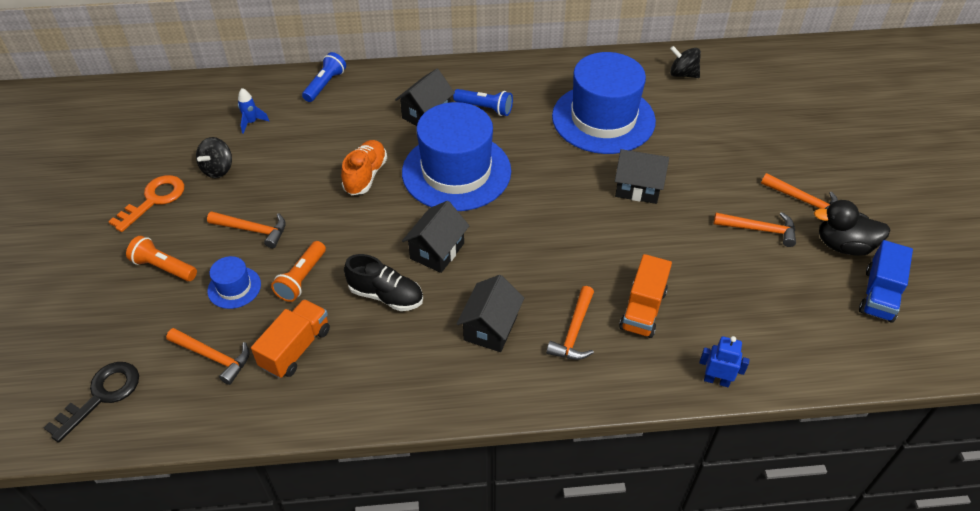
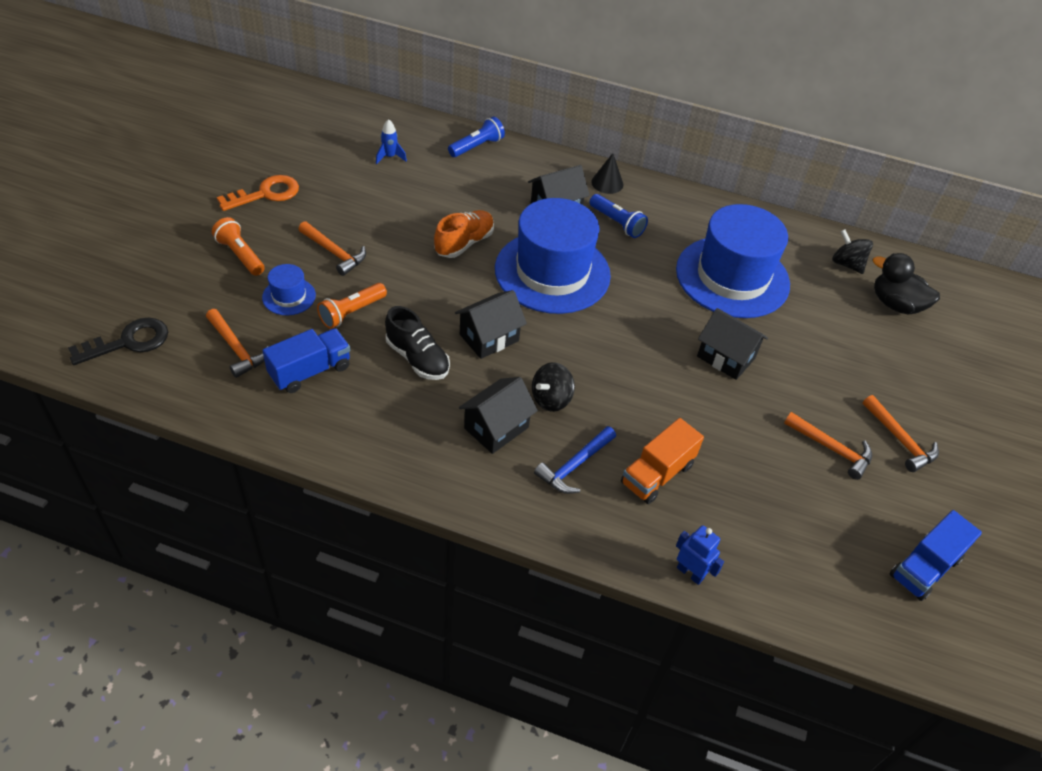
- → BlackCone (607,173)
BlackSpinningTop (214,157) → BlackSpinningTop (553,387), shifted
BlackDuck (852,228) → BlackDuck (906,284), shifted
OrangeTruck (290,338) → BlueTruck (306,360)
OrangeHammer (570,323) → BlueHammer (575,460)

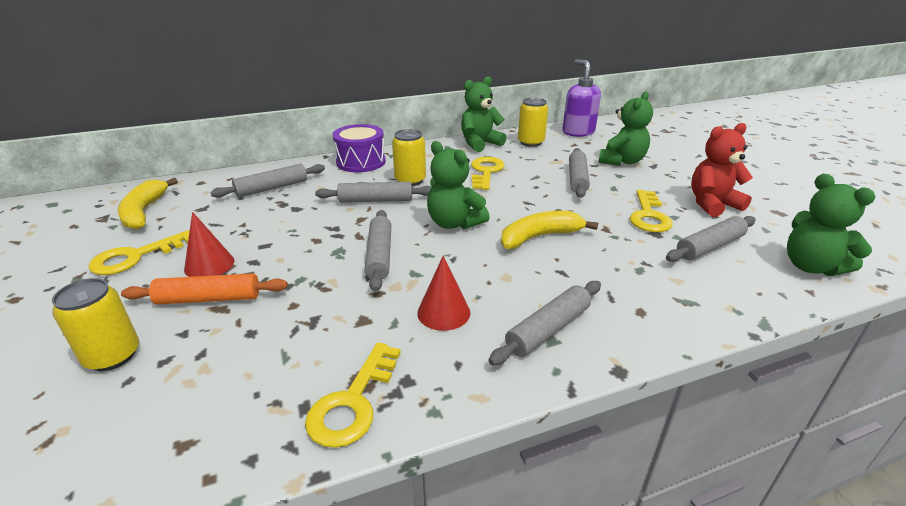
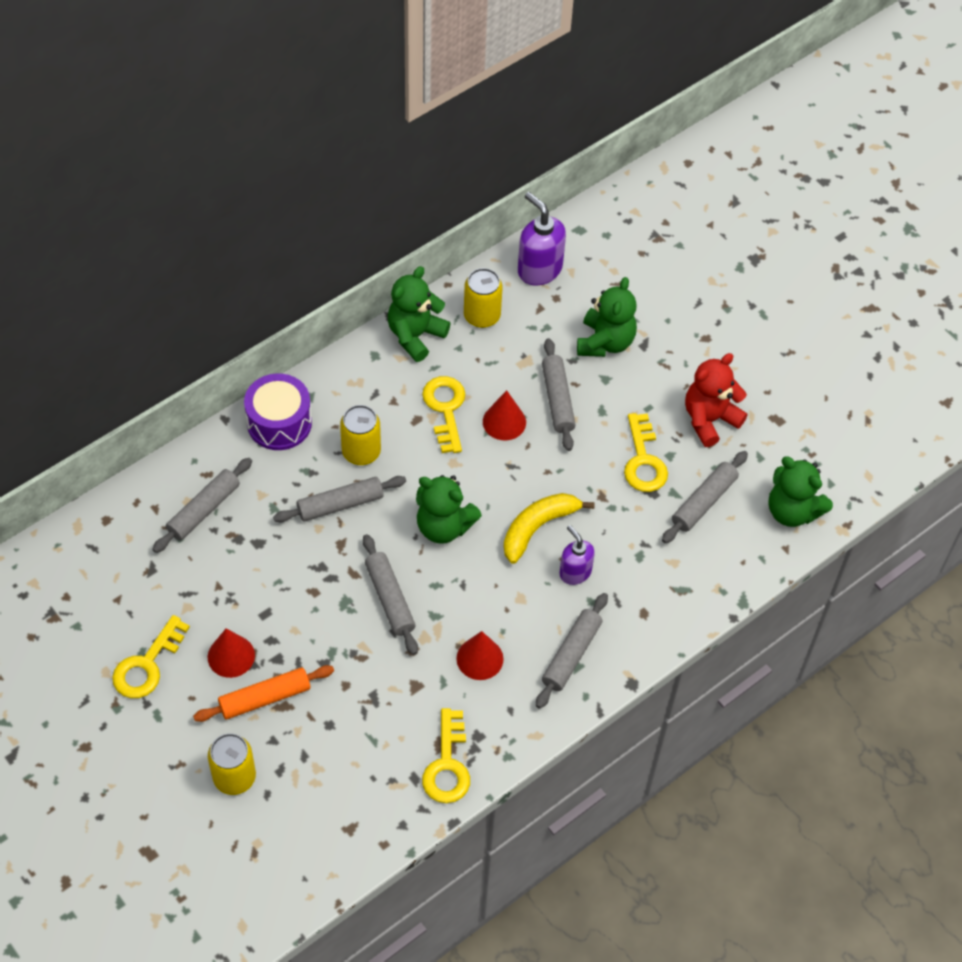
YellowBanana (148,203) → -
- → RedCone (504,415)
- → PurpleSoapDispenser (577,555)

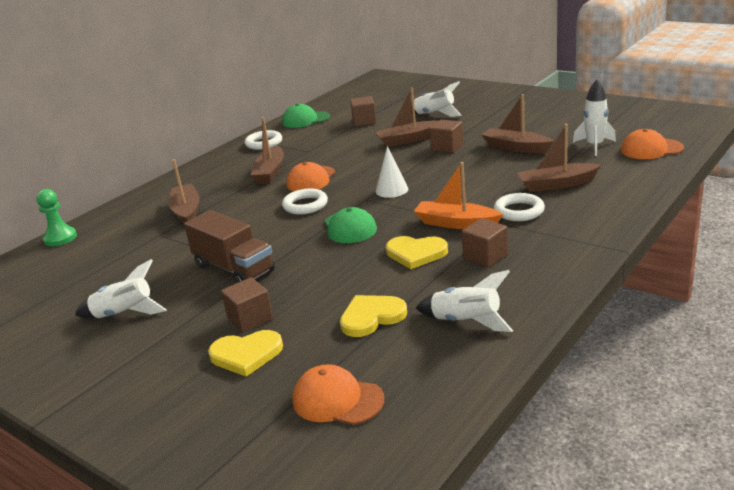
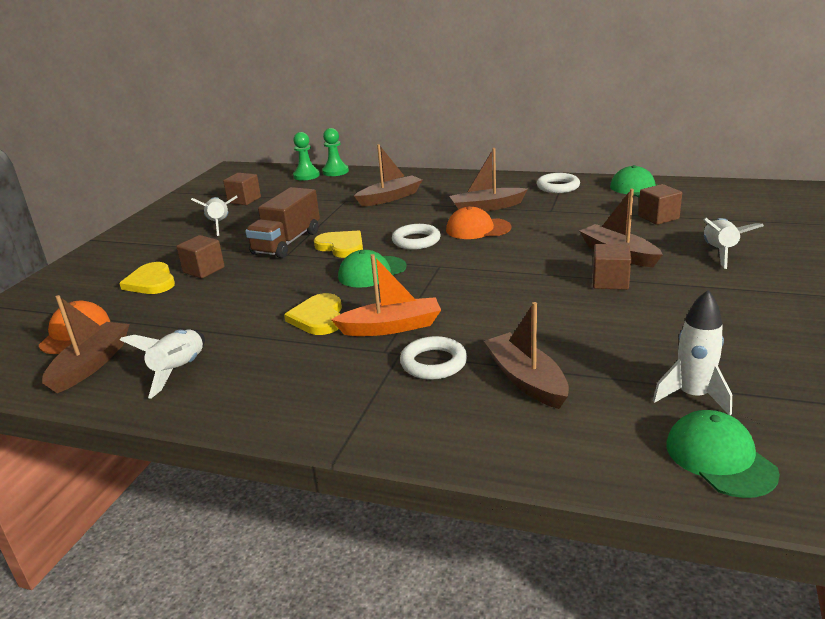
WhiteCone (392,172) → -
- → GreenPawn (306,156)
YellowHeart (373,316) → YellowHeart (338,244), shifted
BrownCube (485,242) → BrownCube (242,189), shifted
BrownBoat (518,123) → BrownBoat (86,344), shifted
OrangeCap (652,144) → GreenCap (723,454)
OrangeBoat (458,195) → OrangeBoat (386,295), 75 degrees clockwise

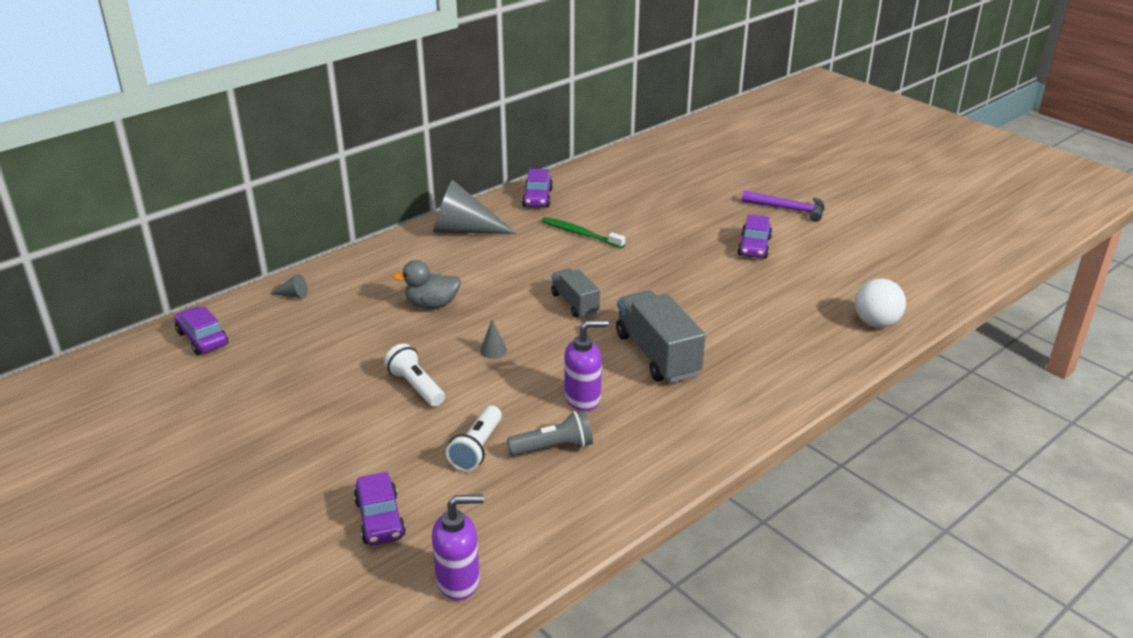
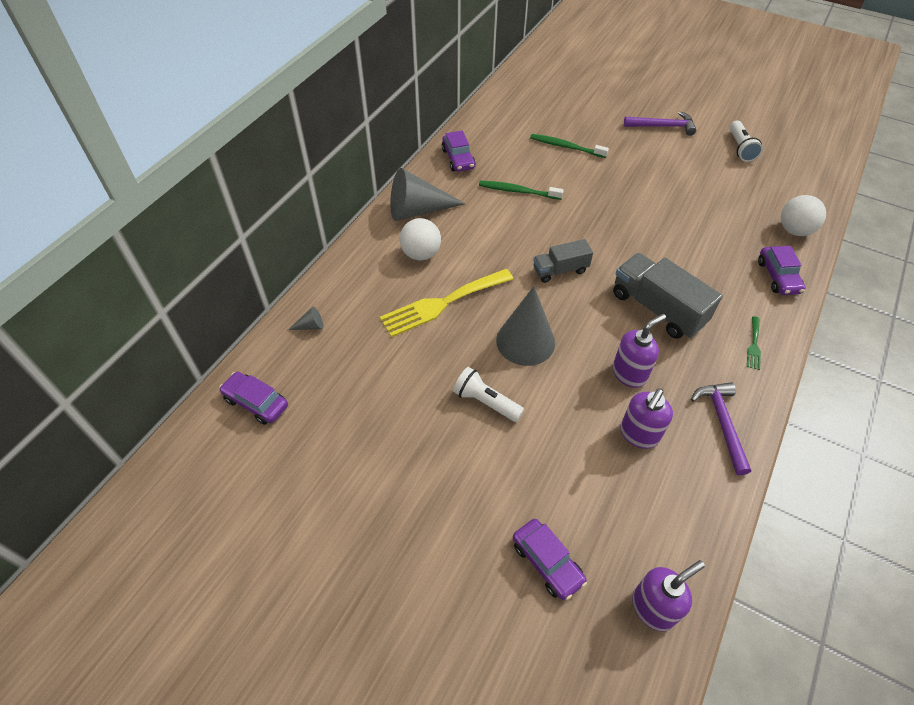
- → WhiteBall (420,239)
- → GreenToothbrush (569,146)
- → PurpleHammer (721,428)
- → GreenFork (754,343)
WhiteFlashlight (474,439) → WhiteFlashlight (746,141), shifted
PurpleCar (754,236) → PurpleCar (782,270), shifted
GreyDuck (427,284) → YellowFork (446,303)
GreyFlashlight (550,433) → PurpleSoapDispenser (646,418)
GreyTruck (575,292) → GreyTruck (563,261), 60 degrees counterclockwise
GreyCone (493,339) → GreyCone (525,326), x2.43

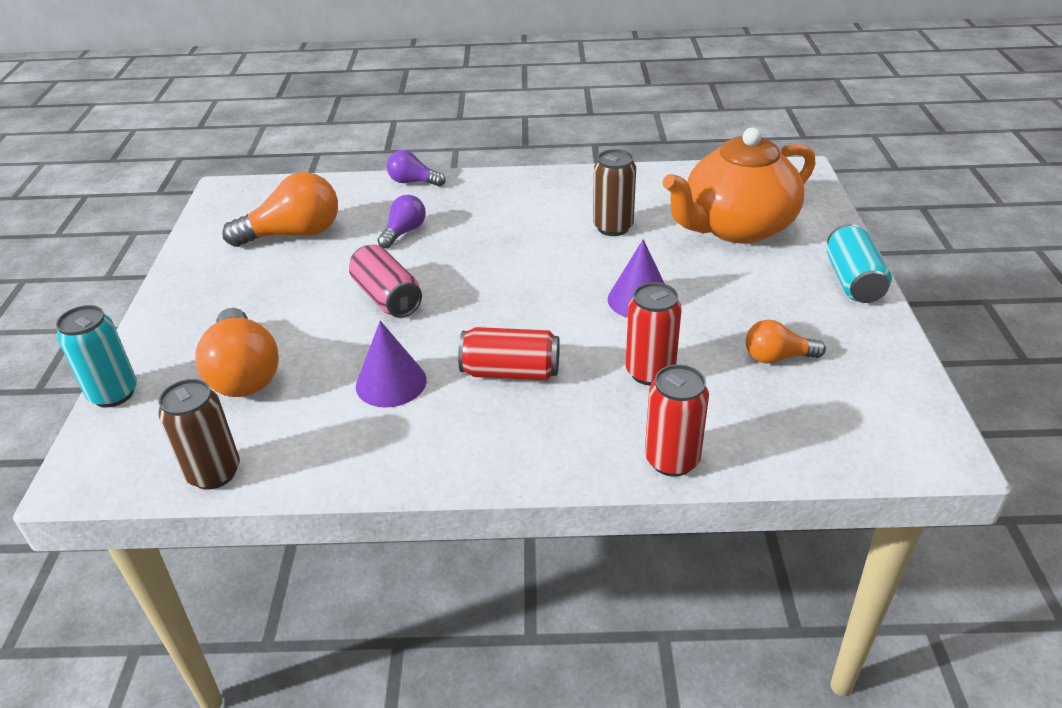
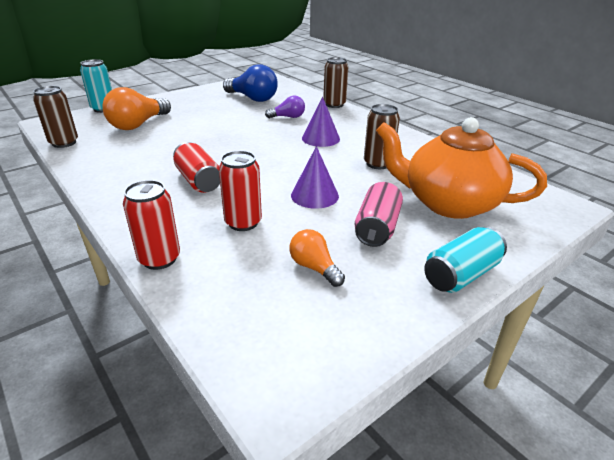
PinkCan (385,281) → PinkCan (378,214), shifted
PurpleCone (391,364) → PurpleCone (321,122), shifted
PurpleLightBulb (416,168) → BrownCan (335,82)
OrangeLightBulb (280,209) → BlueLightBulb (250,83)

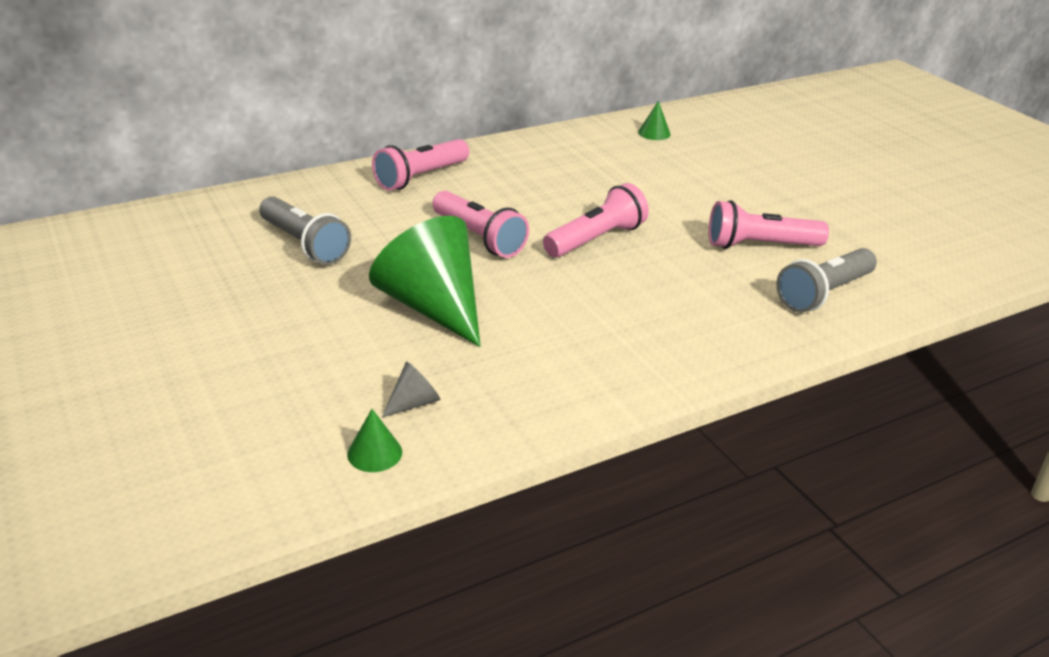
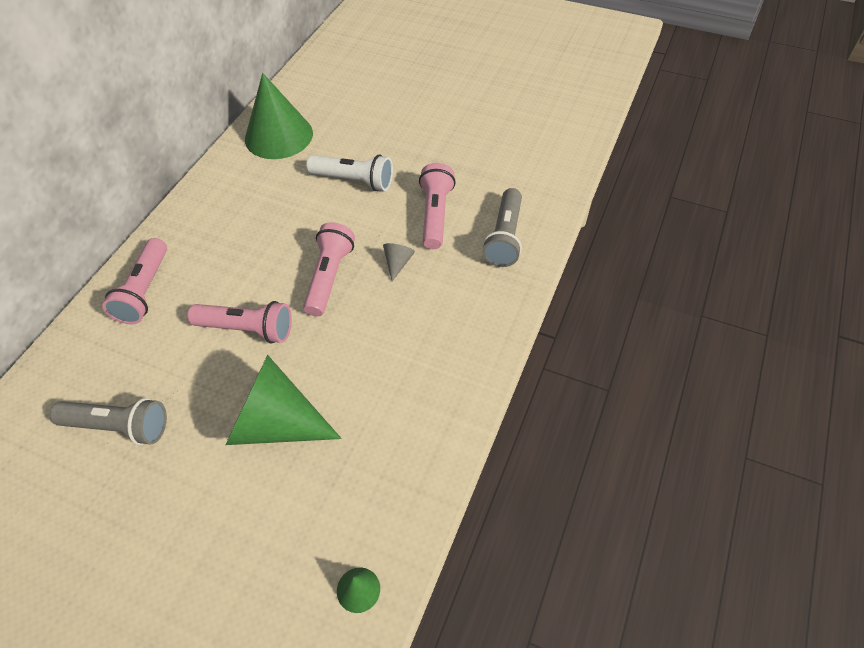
- → WhiteFlashlight (349,172)
GreyCone (411,390) → GreyCone (399,262), shifted
PinkFlashlight (769,224) → PinkFlashlight (437,206), 135 degrees clockwise
GreenCone (654,120) → GreenCone (279,116), x2.47

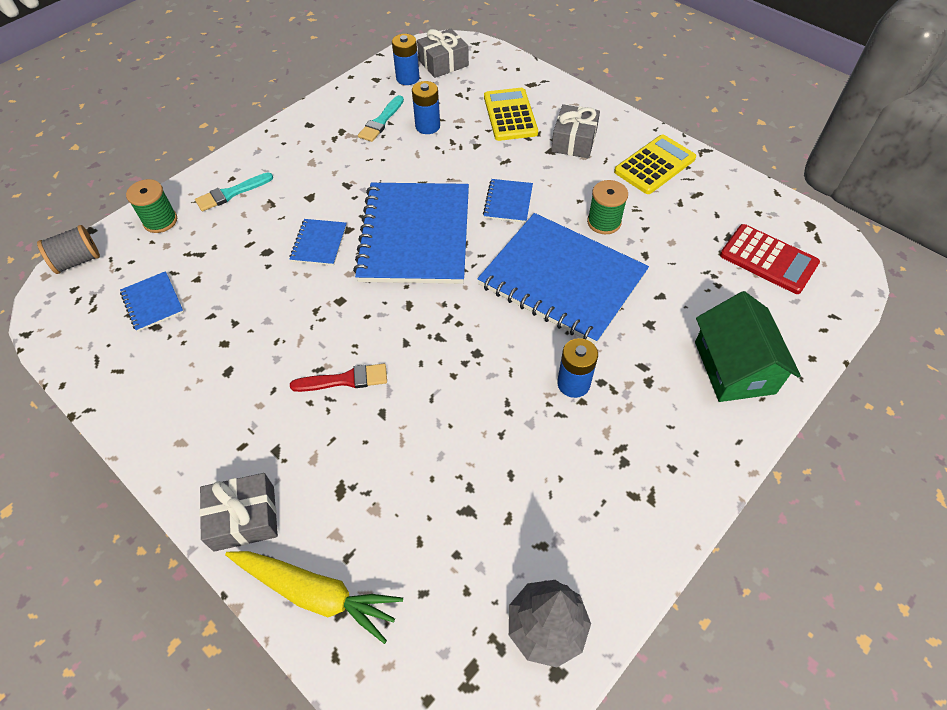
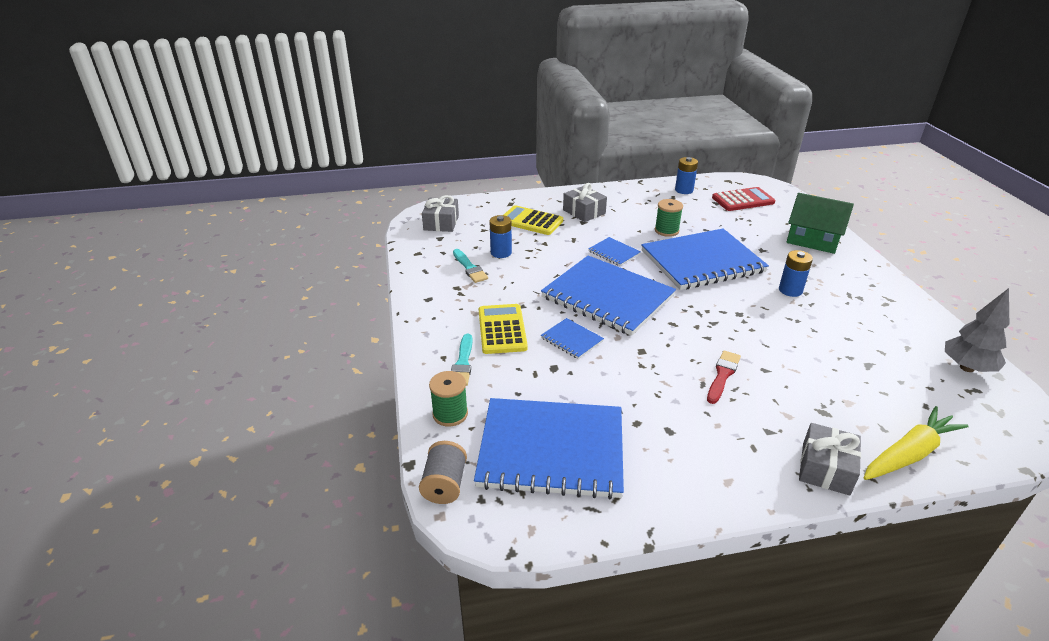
BlueBattery (406,59) → BlueBattery (686,175), shifted
YellowCalculator (655,164) → YellowCalculator (503,329), shifted
BlueNotebook (152,301) → BlueNotebook (549,448), x2.33

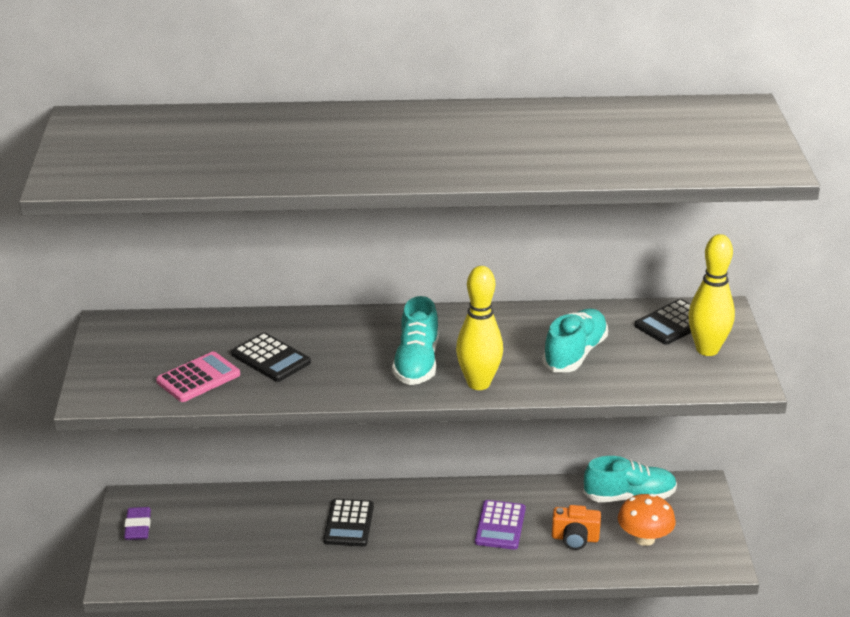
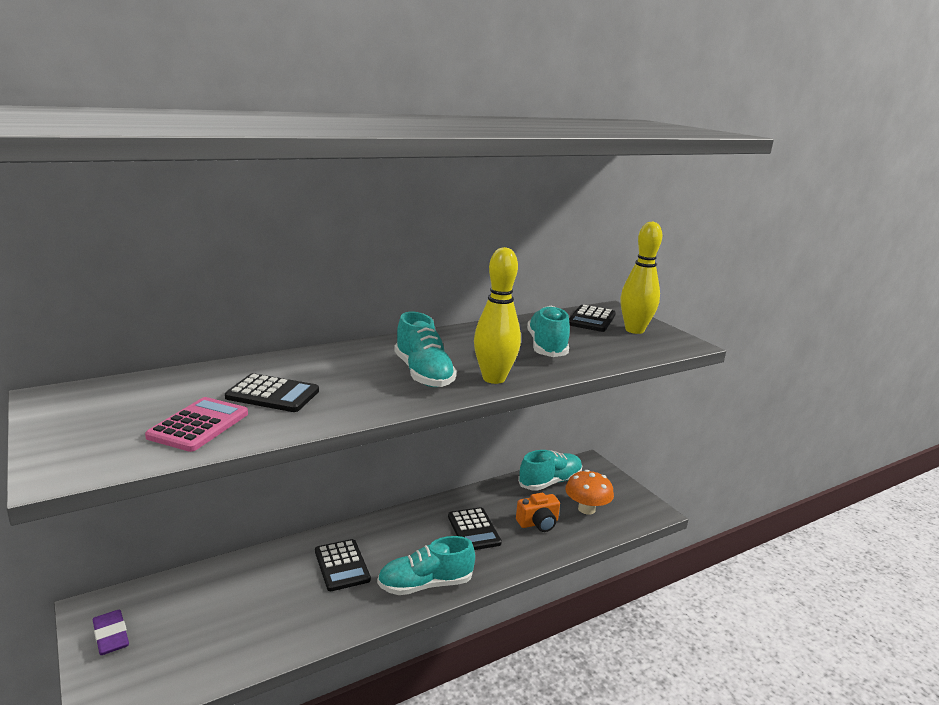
- → TurquoiseShoe (426,565)
PurpleCalculator (500,525) → BlackCalculator (475,528)

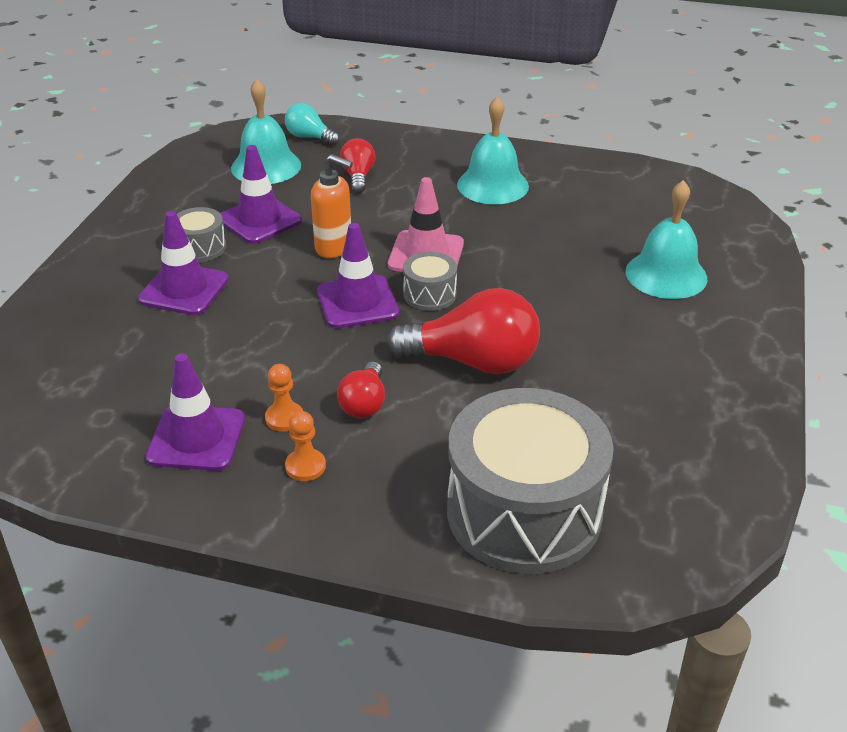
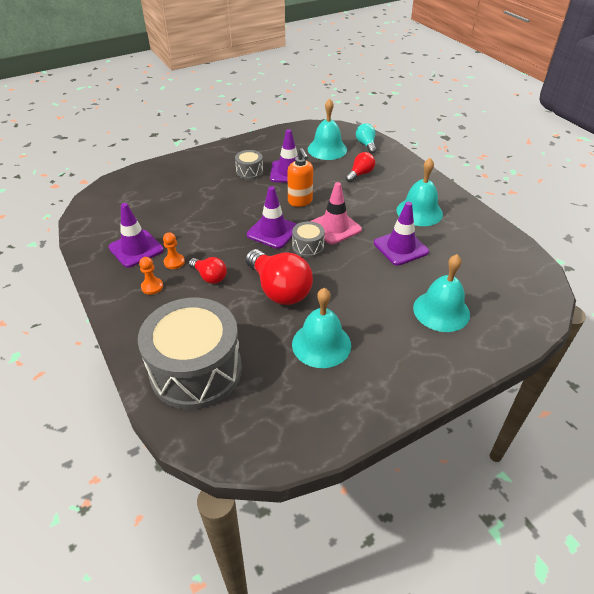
- → TurquoiseBell (321,328)
PurpleTrafficCone (183,263) → PurpleTrafficCone (401,234), shifted
RedLightBulb (361,389) → RedLightBulb (208,270), 105 degrees counterclockwise

